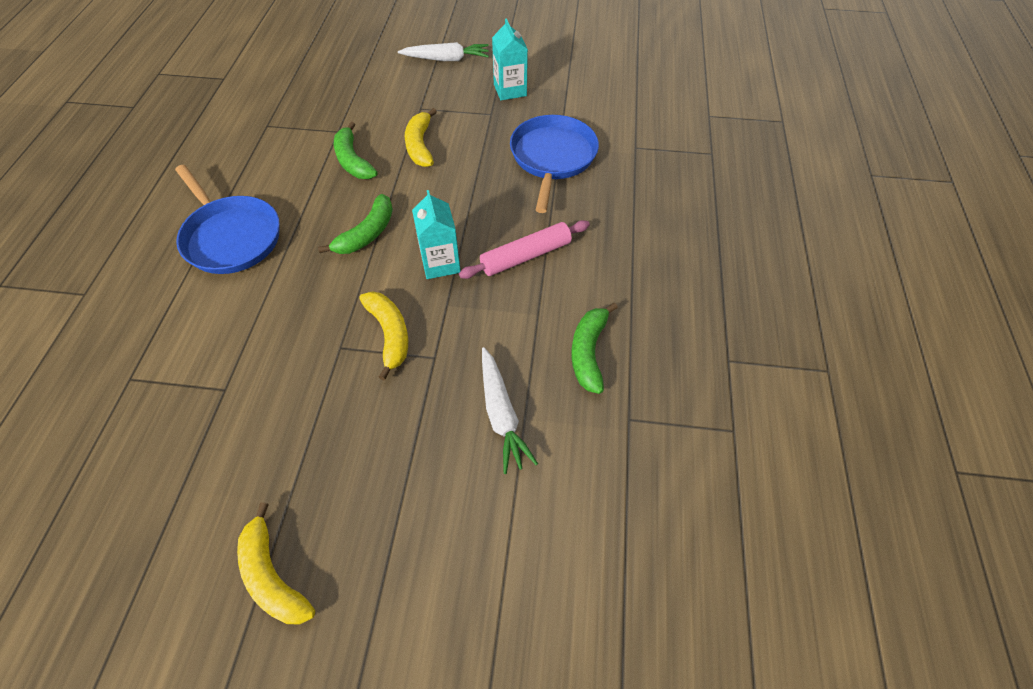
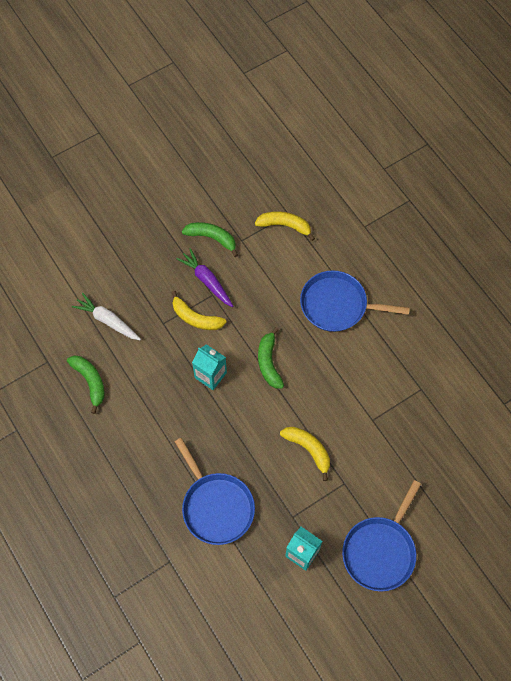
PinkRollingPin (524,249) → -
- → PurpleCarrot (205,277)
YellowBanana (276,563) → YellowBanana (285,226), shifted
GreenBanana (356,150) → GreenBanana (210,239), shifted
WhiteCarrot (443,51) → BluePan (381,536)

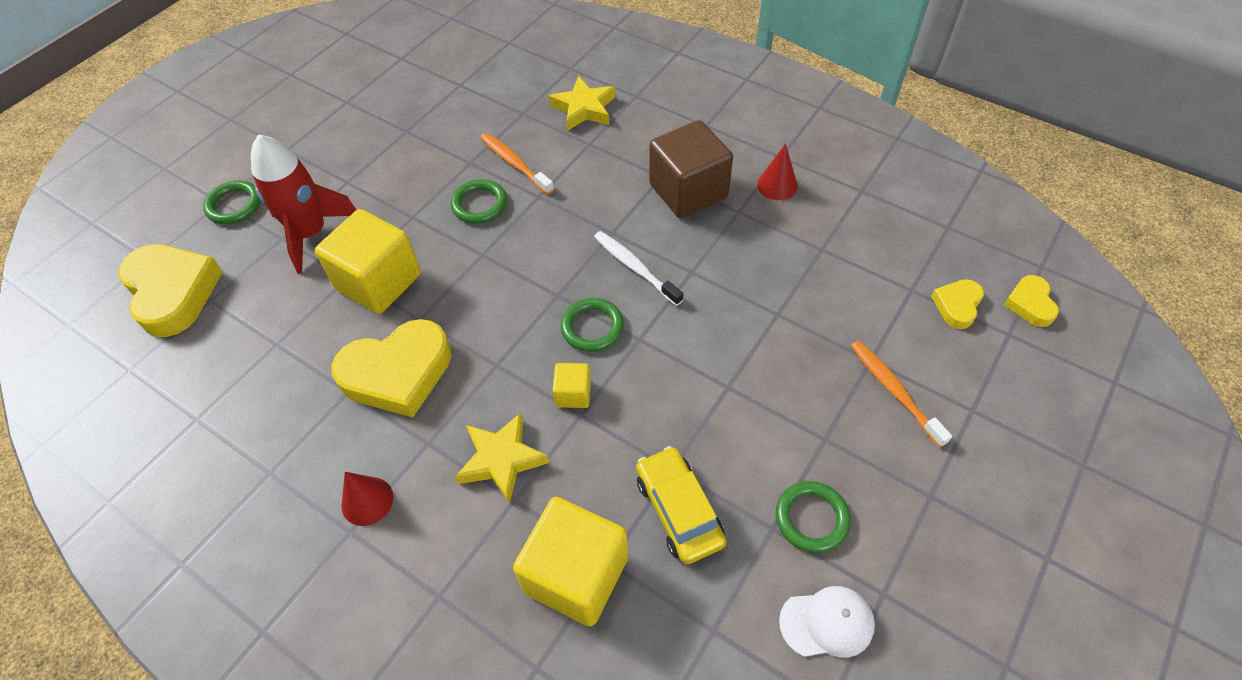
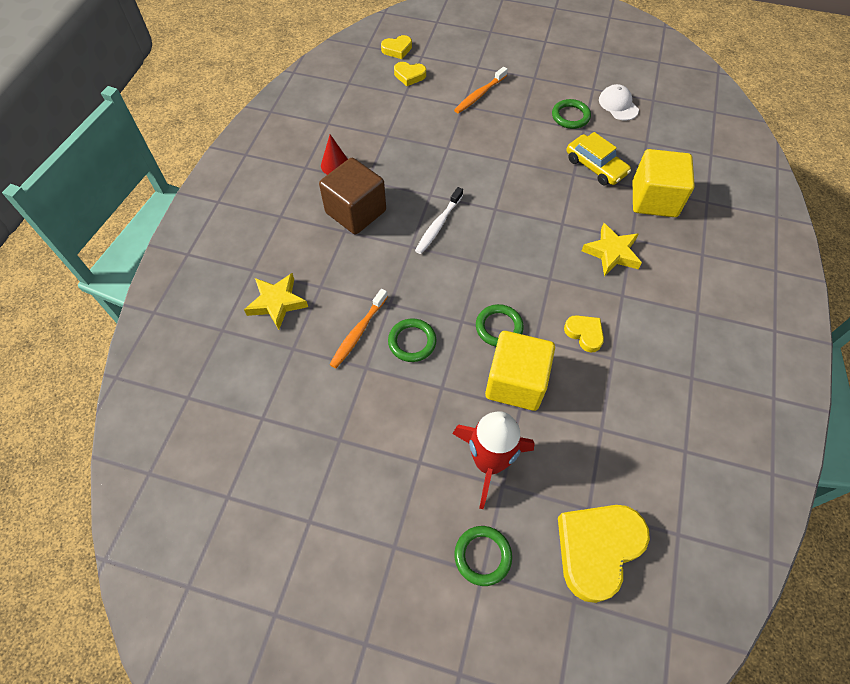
RedCone (367,499) → -
YellowCube (572,385) → -
GreenRing (592,325) → GreenRing (500,325), shifted
YellowCar (681,505) → YellowCar (598,158), 90 degrees counterclockwise
YellowHeart (391,368) → YellowHeart (584,334), x0.50

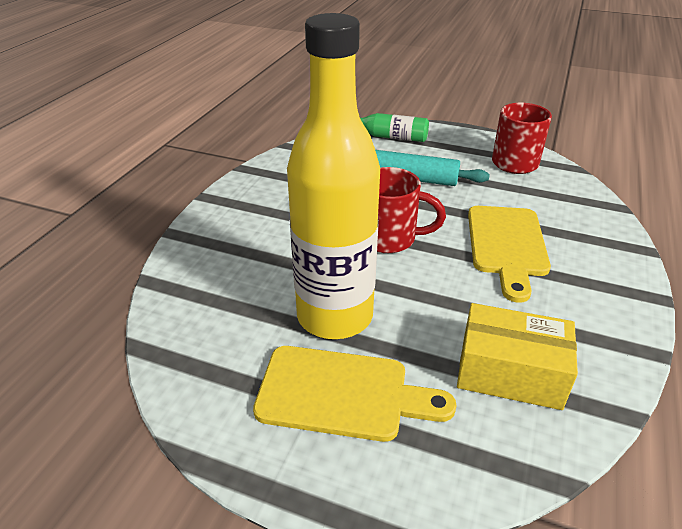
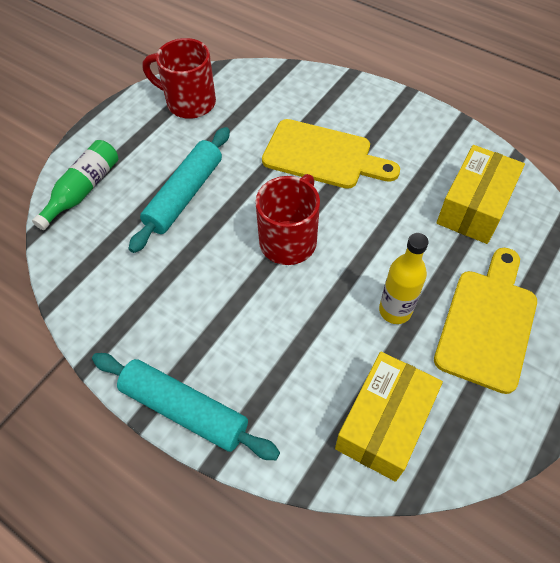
- → TurquoiseRollingPin (186,406)
- → YellowBox (389,417)
YellowBottle (333,176) → YellowBottle (404,278), x0.46

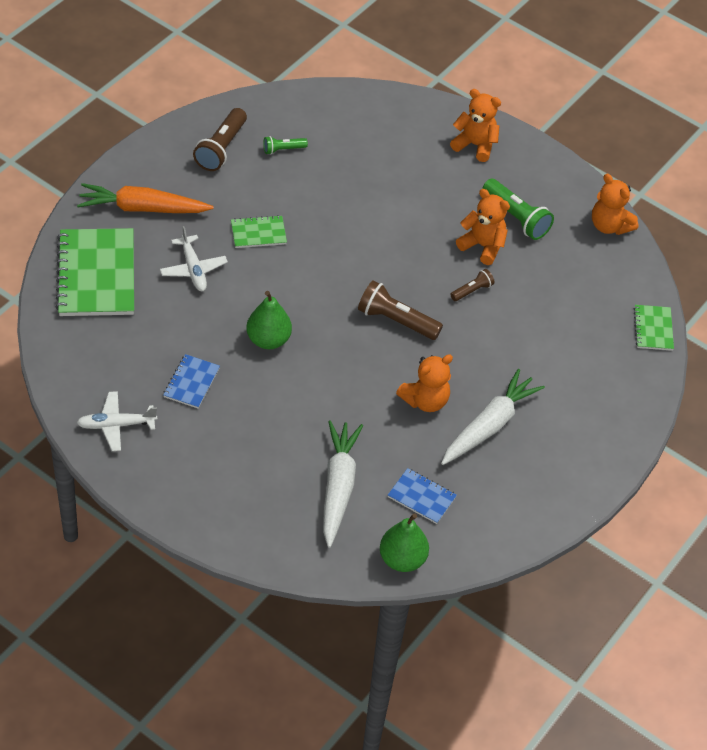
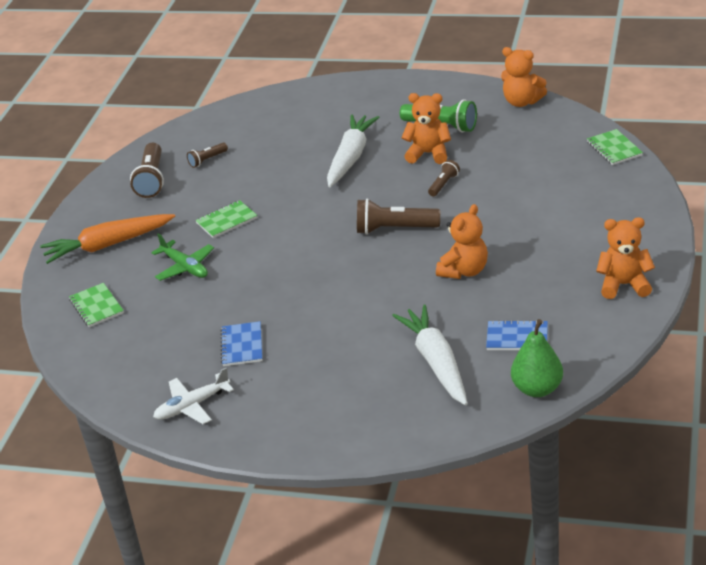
GreenPear (269,320) → -
WhiteCarrot (493,417) → WhiteCarrot (353,151), shifted
OrangeTeddyBear (475,125) → OrangeTeddyBear (625,258), shifted
WhitePlane (194,258) → GreenPlane (182,257)
GreenFlashlight (286,145) → BrownFlashlight (207,155)
GreenNotebook (95,272) → GreenNotebook (96,305), x0.50

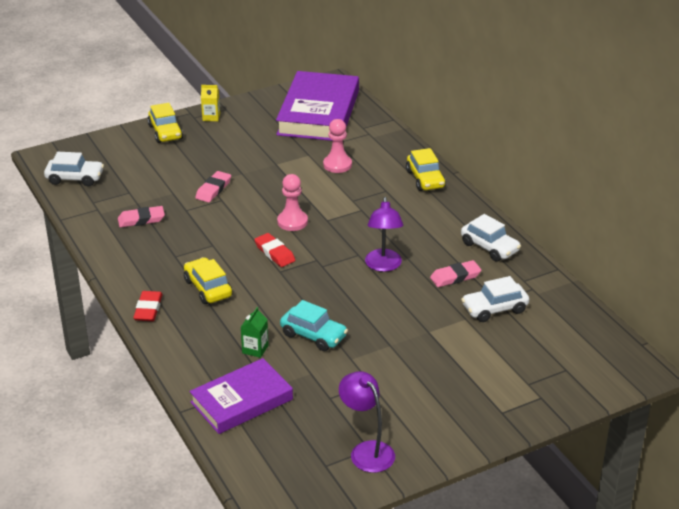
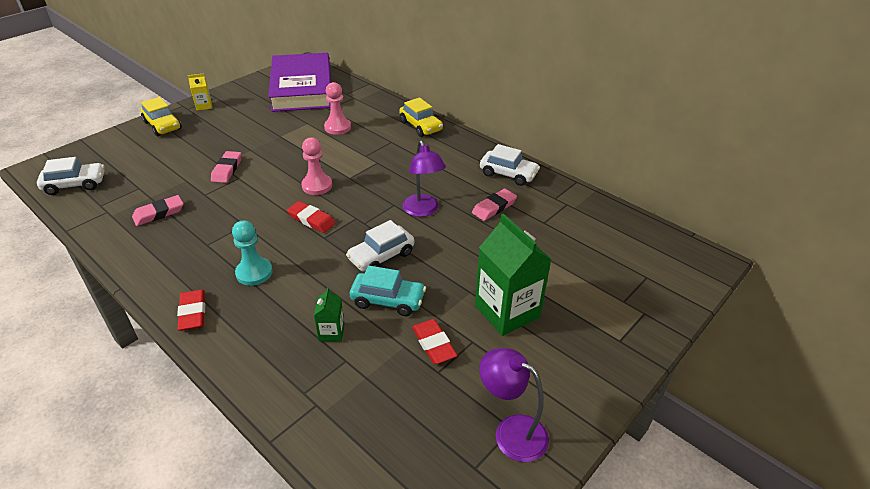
PurpleBook (241,396) → -
- → RedEraser (435,341)
- → GreenCarton (513,275)
WhiteCar (495,299) → WhiteCar (380,246), shifted
YellowCar (208,280) → TurquoisePawn (252,253)

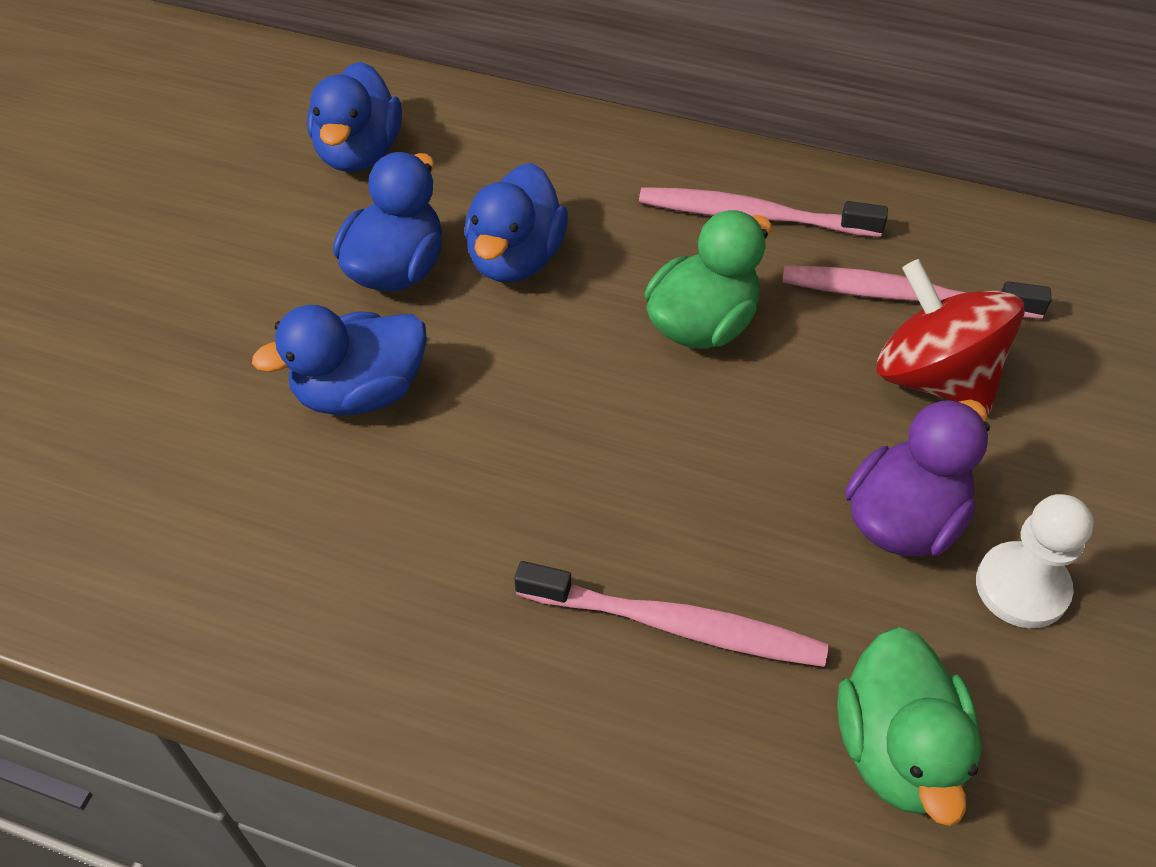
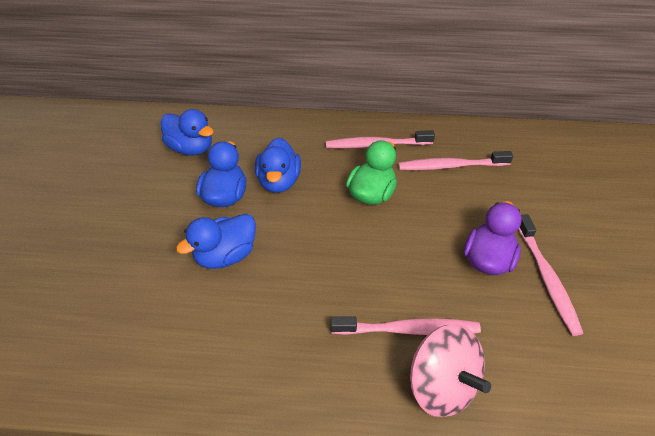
GreenDuck (909,726) → -
RedSpinningTop (951,337) → -
- → PinkSpinningTop (450,370)
WhitePawn (1035,561) → PinkToothbrush (551,275)
BlueDuck (354,117) → BlueDuck (187,132), 45 degrees counterclockwise

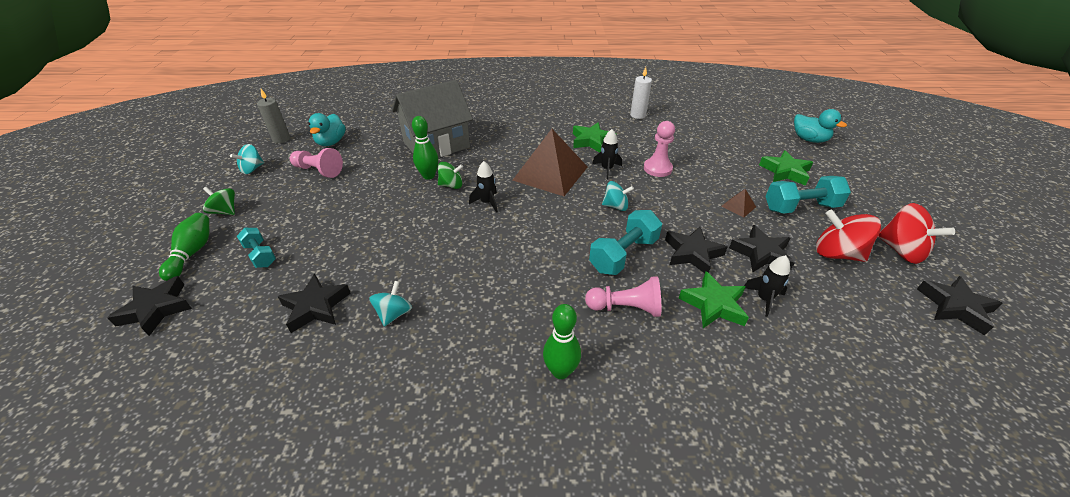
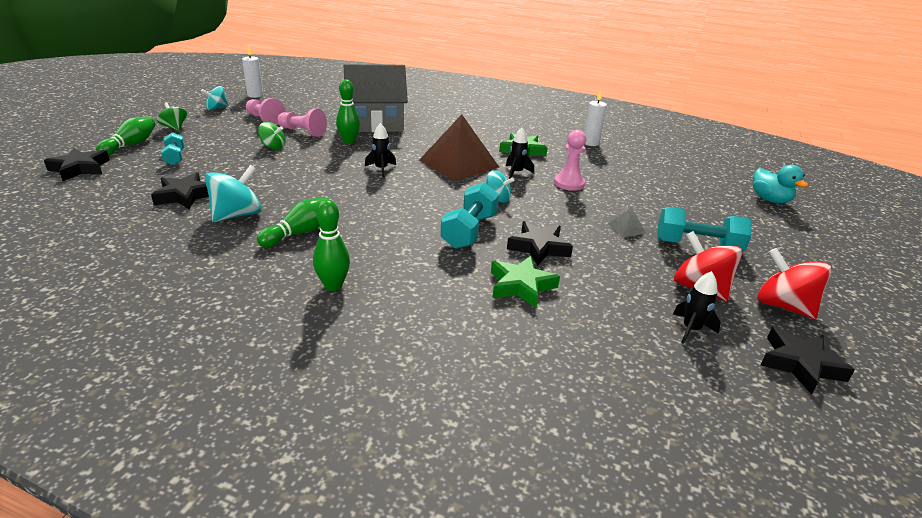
TurquoiseDuck (327,129) → -
BlackStar (761,248) → -
GreenStar (786,168) → -
- → GreenBowlingPin (293,222)
GreenSpinningTop (450,175) → GreenSpinningTop (272,136), shifted
PinkPawn (623,296) → PinkPawn (302,122), shifted
BlackRocket (767,286) → BlackRocket (697,307), shifted
GreyCandle (273,116) → WhiteCandle (252,72)
BrownPyramid (738,203) → GreyPyramid (627,222)
TurquoiseDumbbell (625,242) → TurquoiseDumbbell (469,215), 45 degrees counterclockwise
RedSpinningTop (916,233) → RedSpinningTop (794,283), 150 degrees clockwise
TurquoiseSpinningTop (390,304) → TurquoiseSpinningTop (233,193), x1.61

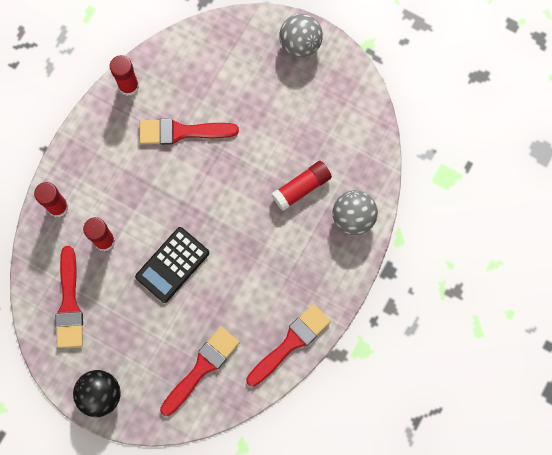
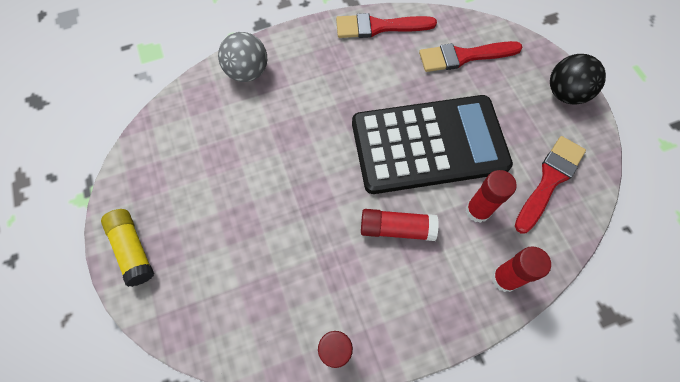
RedBrush (189,131) → -
RedGlueStick (301,186) → RedGlueStick (400,225), shifted
GreyBall (301,36) → YellowGlueStick (127,248)
BlackCalculator (172,265) → BlackCalculator (432,144), x1.88

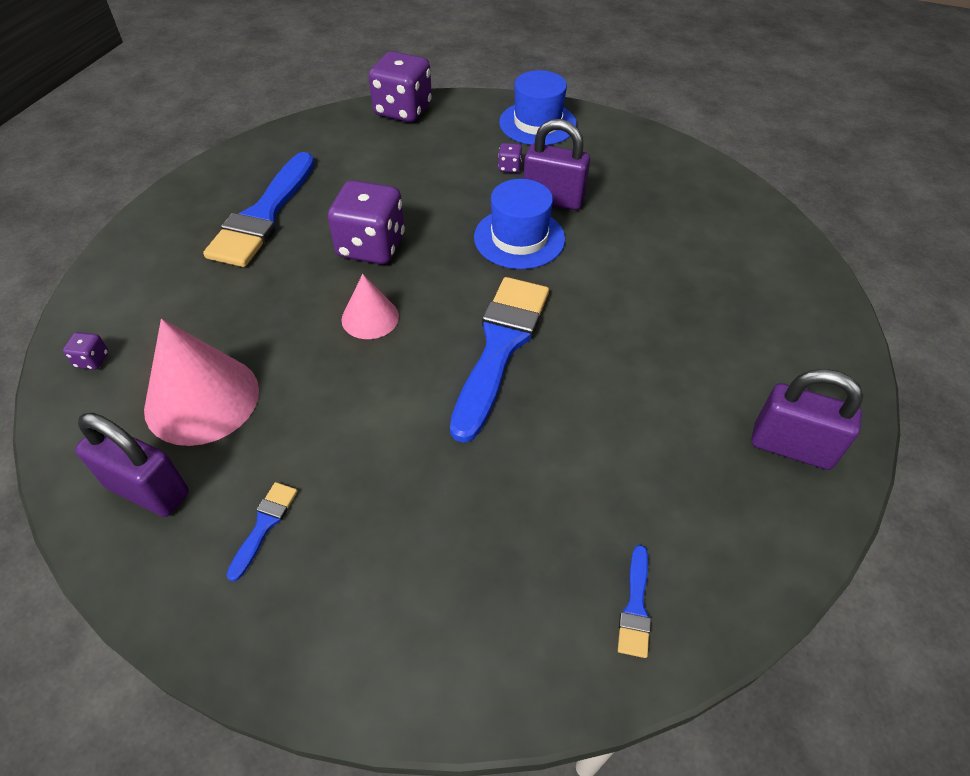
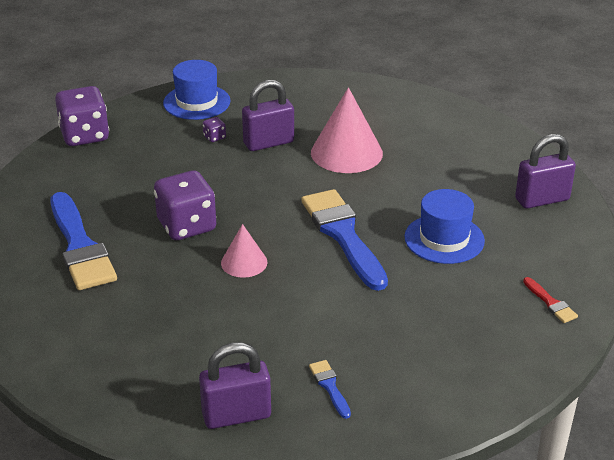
PurpleDice (85,351) → -
PinkCone (201,382) → PinkCone (347,130), shifted
BlueHat (519,224) → BlueHat (444,226), shifted
BlueBrush (634,601) → RedBrush (550,300)

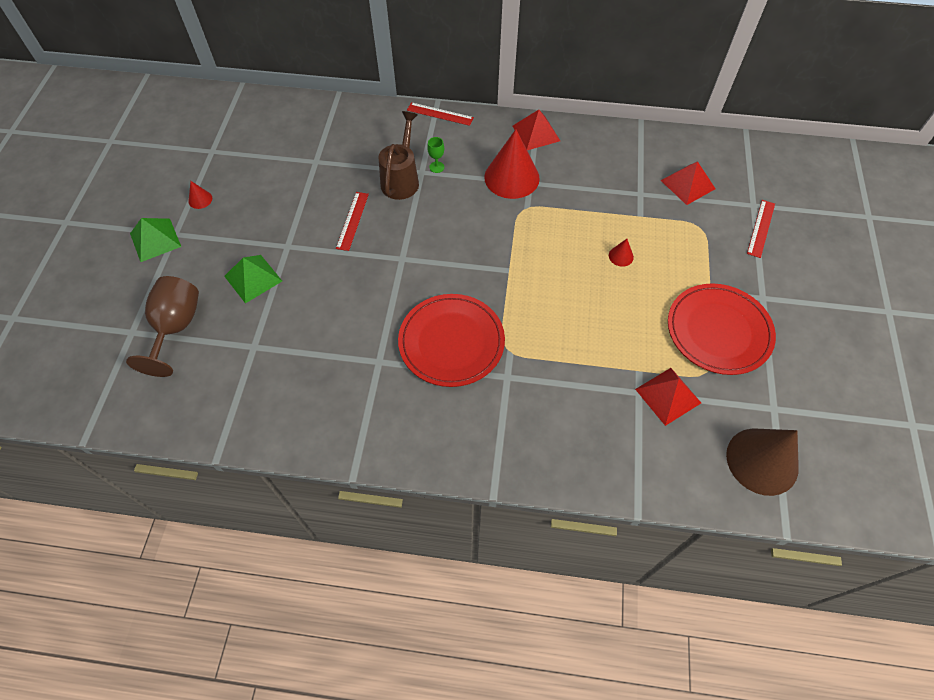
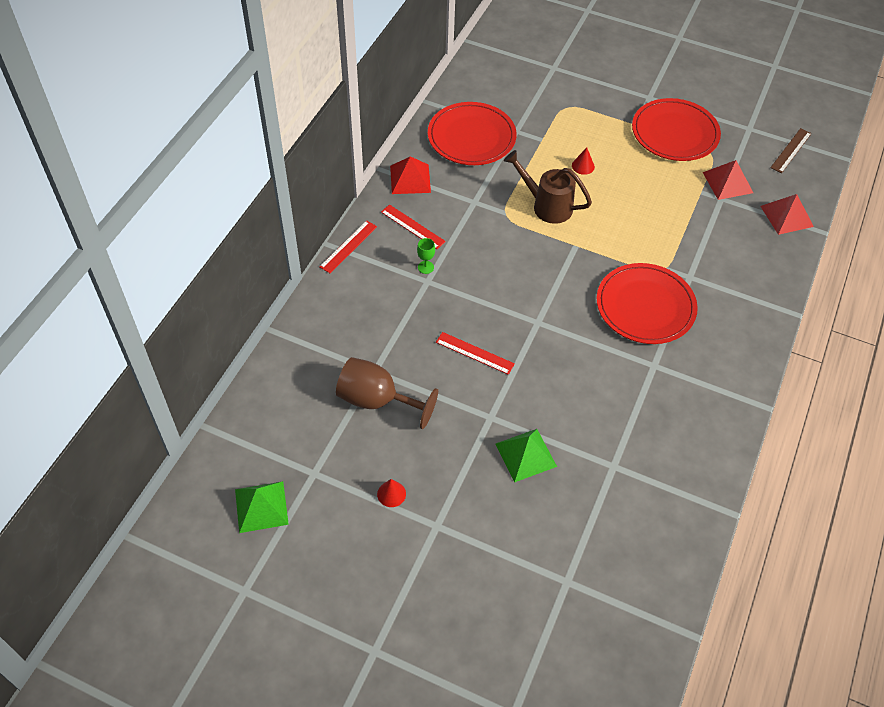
RedCone (512,164) → -
- → RedPlate (472,133)
BrownGoblet (162,326) → BrownGoblet (387,393), shifted
GreenPyramid (155,240) → GreenPyramid (262,507), shifted
BrownWateringCan (398,155) → BrownWateringCan (548,187), shifted
RedPyramid (688,183) → RedPyramid (787,214), shifted
RedRuler (761,229) → RedRuler (413,226), shifted
BrownCone (762,462) → BrownRuler (791,150)

